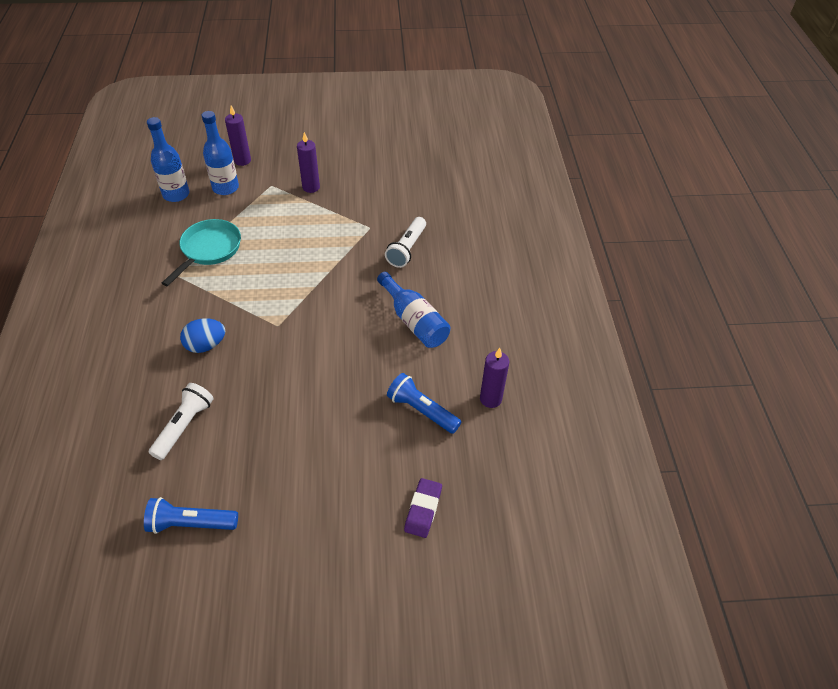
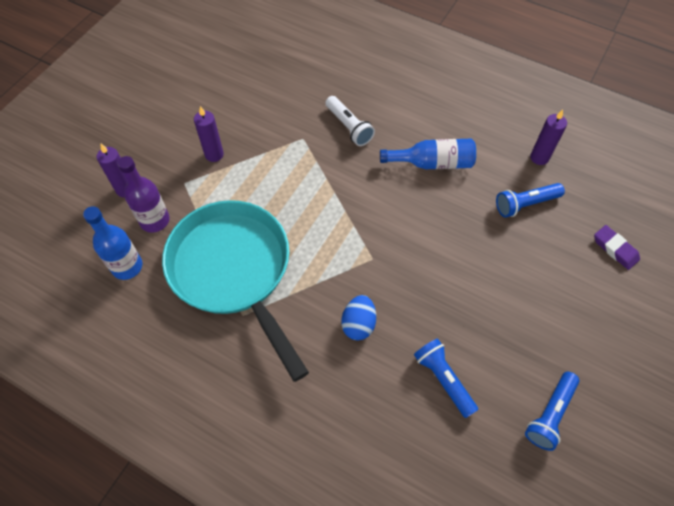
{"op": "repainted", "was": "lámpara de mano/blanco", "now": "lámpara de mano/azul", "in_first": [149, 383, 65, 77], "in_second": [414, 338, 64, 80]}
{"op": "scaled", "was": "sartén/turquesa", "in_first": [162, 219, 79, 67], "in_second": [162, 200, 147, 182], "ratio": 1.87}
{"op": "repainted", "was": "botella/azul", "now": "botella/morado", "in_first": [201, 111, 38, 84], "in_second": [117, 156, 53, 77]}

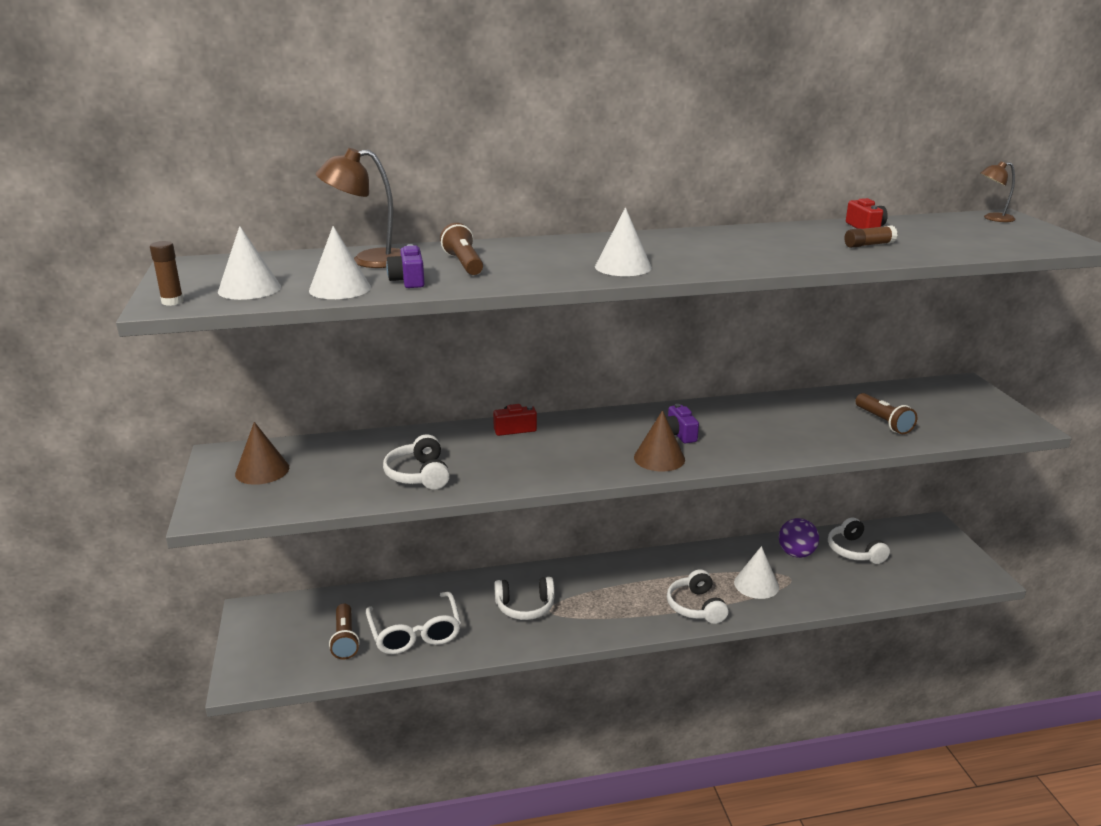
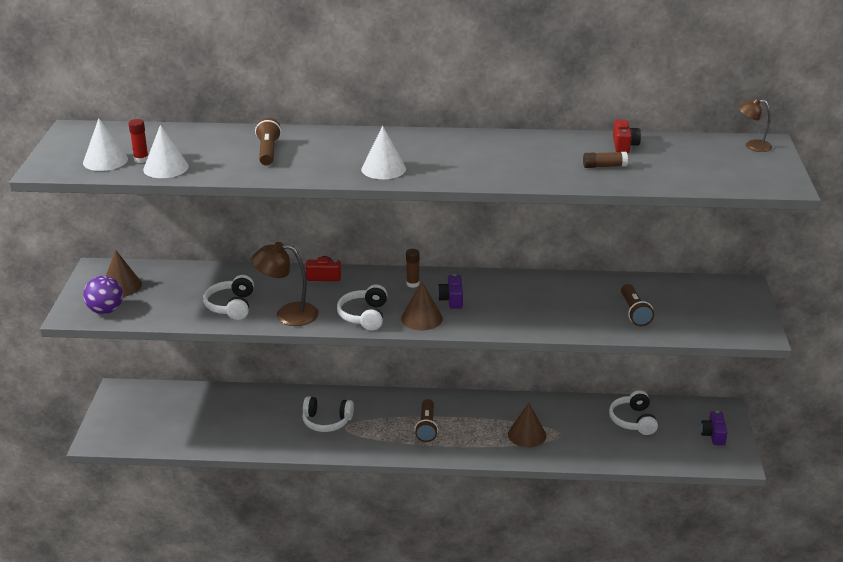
{"op": "shifted", "was": "barra de pegamento/marrón", "in_first": [150, 241, 34, 65], "in_second": [406, 249, 14, 39]}
{"op": "shifted", "was": "lámpara/marrón", "in_first": [316, 148, 85, 120], "in_second": [252, 242, 67, 84]}
{"op": "shifted", "was": "lámpara de mano/marrón", "in_first": [329, 603, 31, 56], "in_second": [415, 399, 23, 43]}
{"op": "gone", "was": "gafas/blanco", "in_first": [366, 592, 95, 62]}
{"op": "shifted", "was": "cámara/morado", "in_first": [386, 244, 39, 44], "in_second": [701, 411, 26, 34]}
{"op": "shifted", "was": "auriculares/blanco", "in_first": [667, 569, 61, 55], "in_second": [337, 284, 51, 47]}
{"op": "repainted", "was": "cono/blanco", "now": "cono/marrón", "in_first": [734, 546, 45, 53], "in_second": [508, 403, 38, 45]}
{"op": "shifted", "was": "pelota/morado", "in_first": [779, 518, 40, 40], "in_second": [83, 276, 40, 38]}
{"op": "new", "now": "barra de pegamento/rojo", "in_second": [129, 119, 19, 44]}

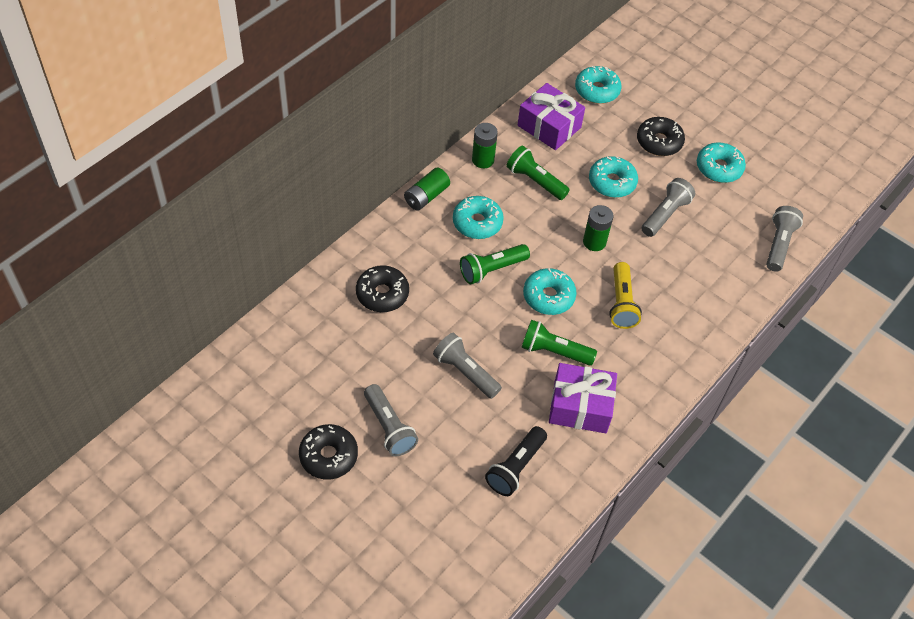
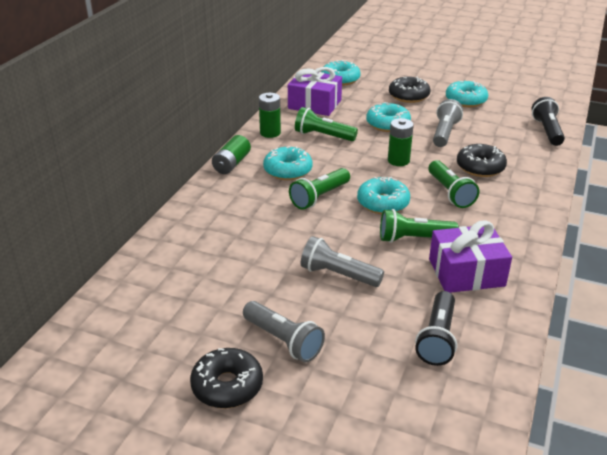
{"op": "shifted", "was": "rosquilla/negro", "in_first": [356, 265, 53, 47], "in_second": [457, 144, 50, 33]}
{"op": "repainted", "was": "lámpara de mano/amarillo", "now": "lámpara de mano/verde", "in_first": [609, 262, 33, 67], "in_second": [428, 160, 51, 48]}
{"op": "repainted", "was": "lámpara de mano/gris", "now": "lámpara de mano/negro", "in_first": [766, 206, 37, 66], "in_second": [531, 97, 34, 49]}

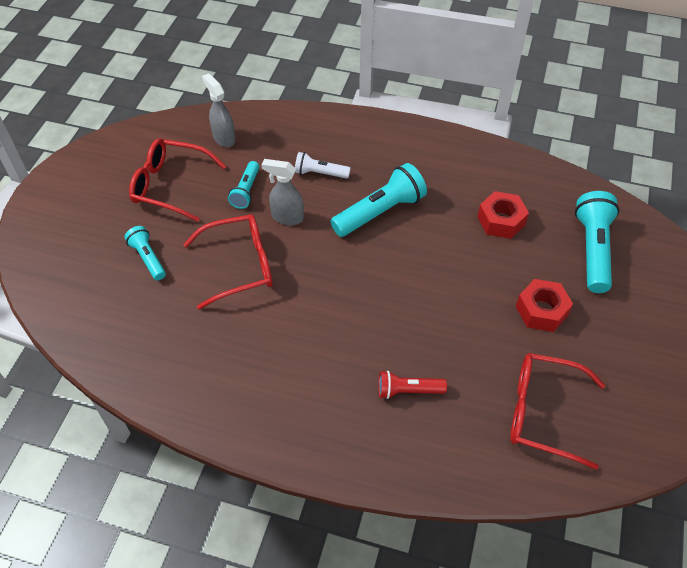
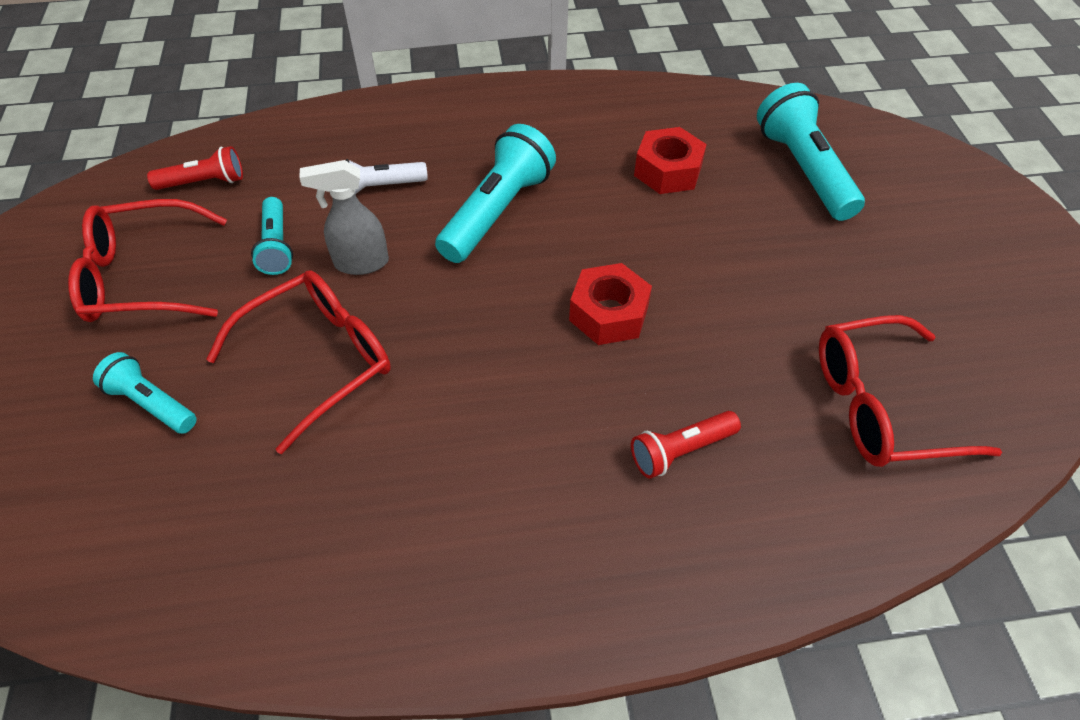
{"op": "swapped", "was": "pulverizador/gris", "now": "lámpara de mano/rojo", "in_first": [202, 73, 34, 74], "in_second": [147, 146, 96, 44]}
{"op": "shifted", "was": "tuerca/rojo", "in_first": [516, 279, 57, 53], "in_second": [569, 263, 83, 82]}

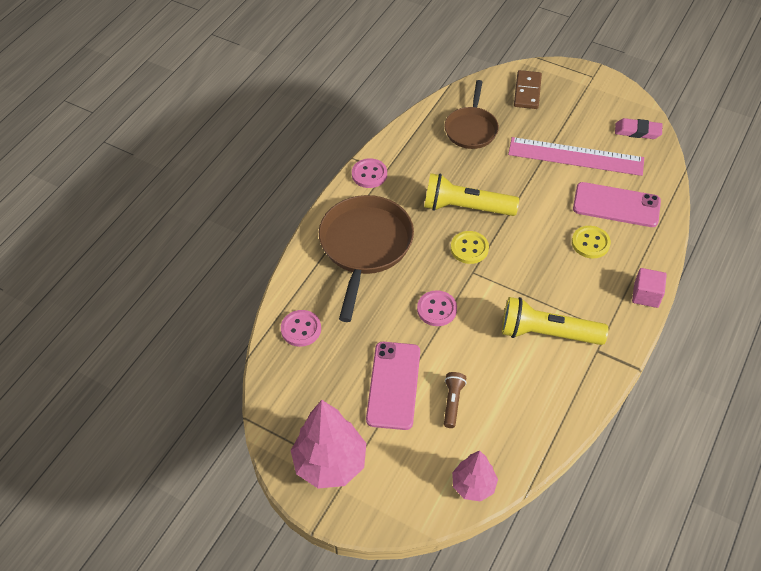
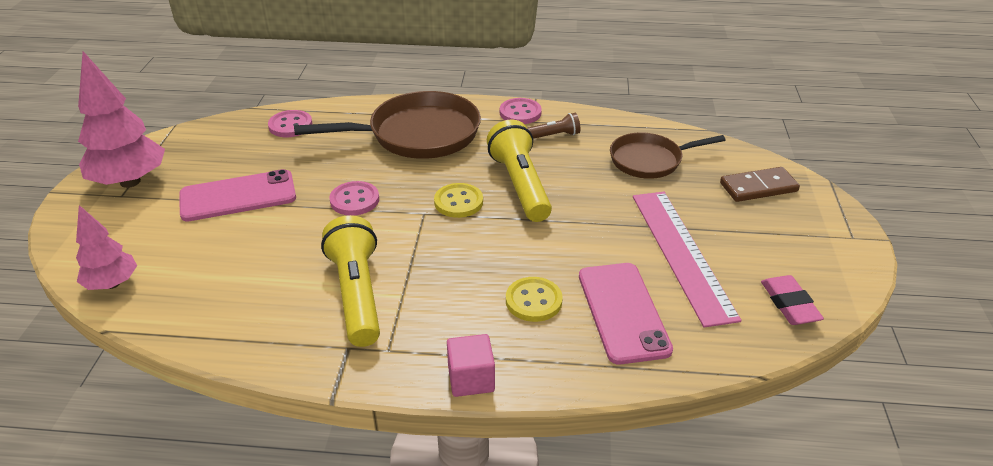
{"op": "shifted", "was": "lámpara de mano/marrón", "in_first": [444, 372, 23, 56], "in_second": [527, 113, 53, 26]}

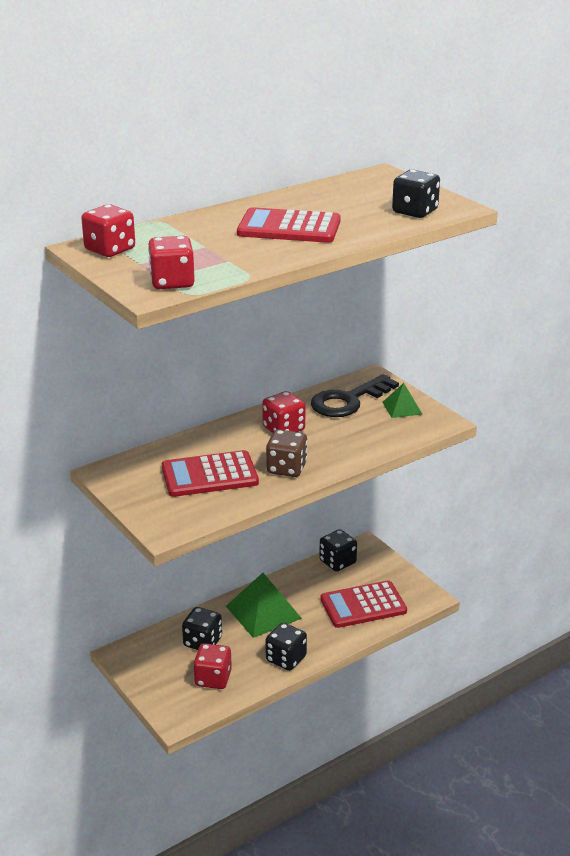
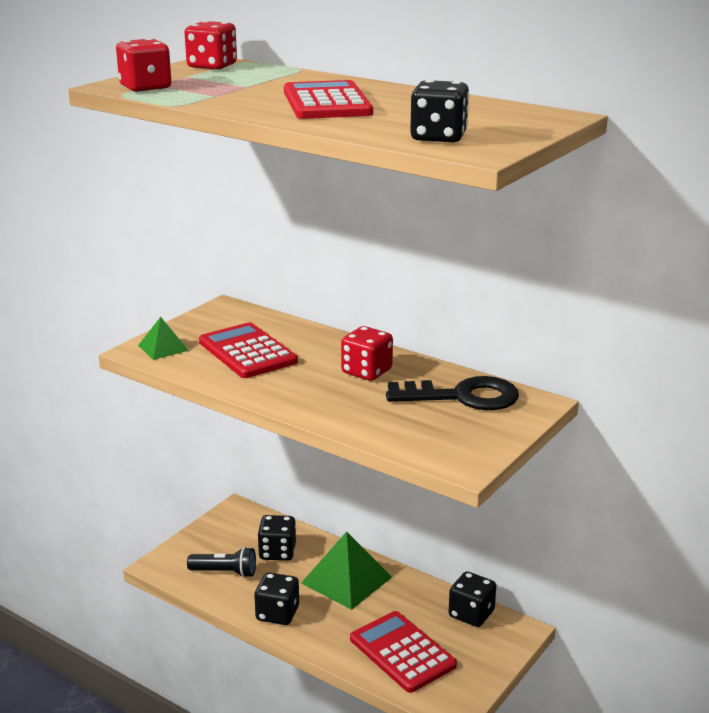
{"op": "swapped", "was": "dado/rojo", "now": "lámpara de mano/negro", "in_first": [193, 643, 39, 46], "in_second": [187, 547, 69, 31]}
{"op": "gone", "was": "dado/marrón", "in_first": [266, 429, 41, 48]}
{"op": "rotated", "was": "llave/negro", "in_first": [311, 374, 88, 43], "in_second": [386, 376, 133, 34], "clockwise": 150}
{"op": "shifted", "was": "pirámide/verde", "in_first": [382, 383, 40, 35], "in_second": [138, 317, 51, 43]}

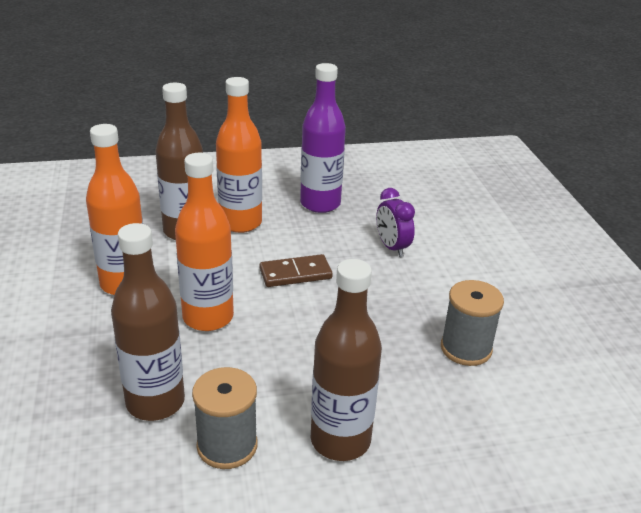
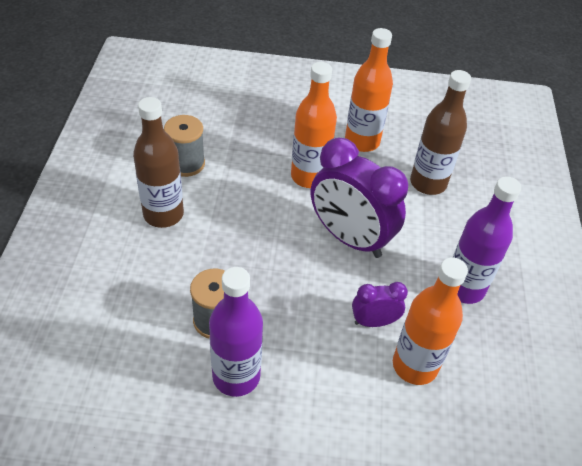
{"op": "gone", "was": "botella/marrón", "in_first": [111, 223, 74, 198]}
{"op": "shifted", "was": "botella/naranja", "in_first": [216, 77, 46, 156], "in_second": [393, 258, 75, 127]}
{"op": "swapped", "was": "ficha de dominó/marrón", "now": "despertador/morado", "in_first": [260, 254, 73, 33], "in_second": [311, 137, 97, 121]}
{"op": "new", "now": "botella/morado", "in_second": [209, 267, 54, 130]}

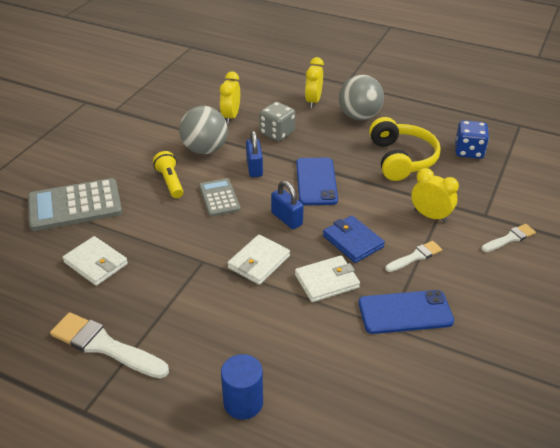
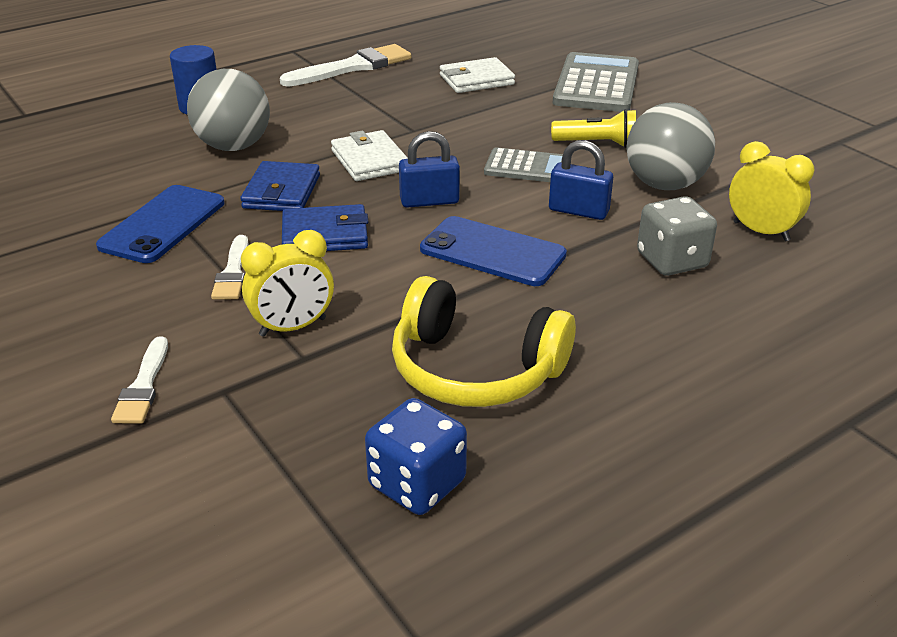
{"op": "repainted", "was": "cartera/blanco", "now": "cartera/azul", "in_first": [295, 255, 65, 47], "in_second": [240, 161, 80, 50]}
{"op": "gone", "was": "despertador/amarillo", "in_first": [305, 57, 19, 51]}
{"op": "shifted", "was": "pelota/gris", "in_first": [339, 75, 45, 45], "in_second": [187, 69, 83, 82]}

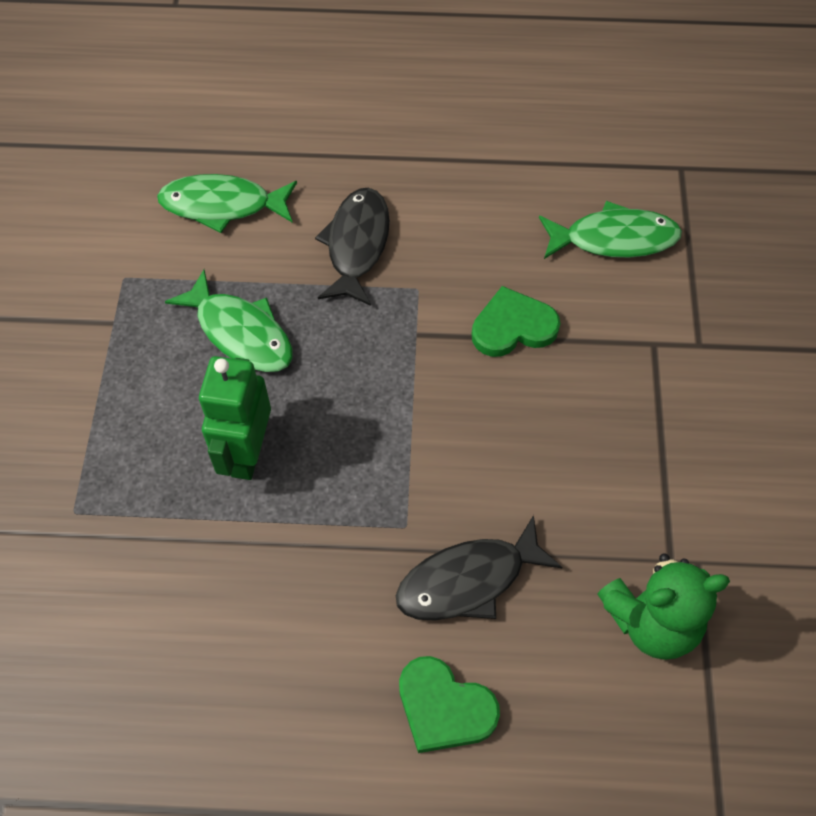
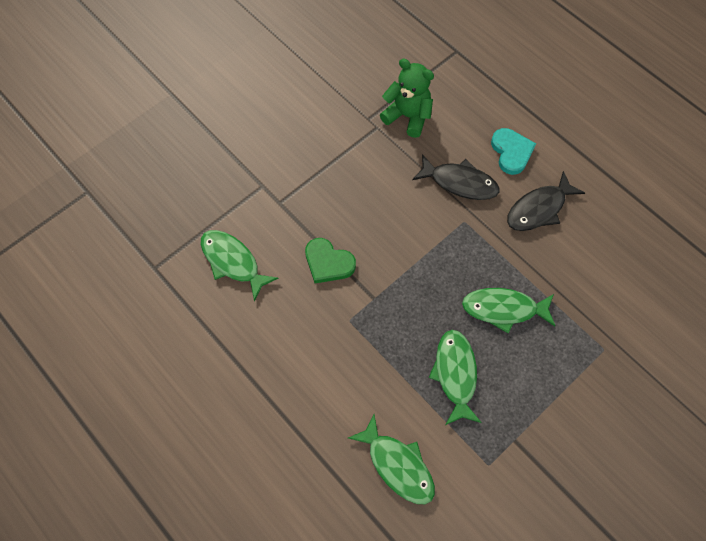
{"op": "swapped", "was": "robot/verde", "now": "pez/verde", "in_first": [199, 356, 72, 124], "in_second": [462, 288, 93, 45]}
{"op": "shifted", "was": "pez/negro", "in_first": [315, 188, 75, 118], "in_second": [507, 171, 78, 60]}
{"op": "repainted", "was": "corazón/verde", "now": "corazón/turquesa", "in_first": [399, 656, 101, 97], "in_second": [491, 128, 45, 47]}

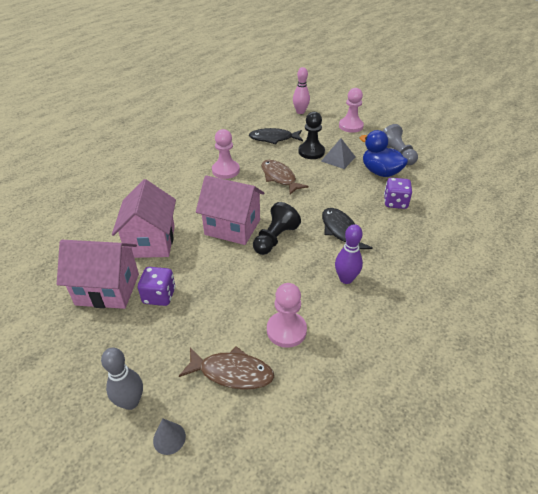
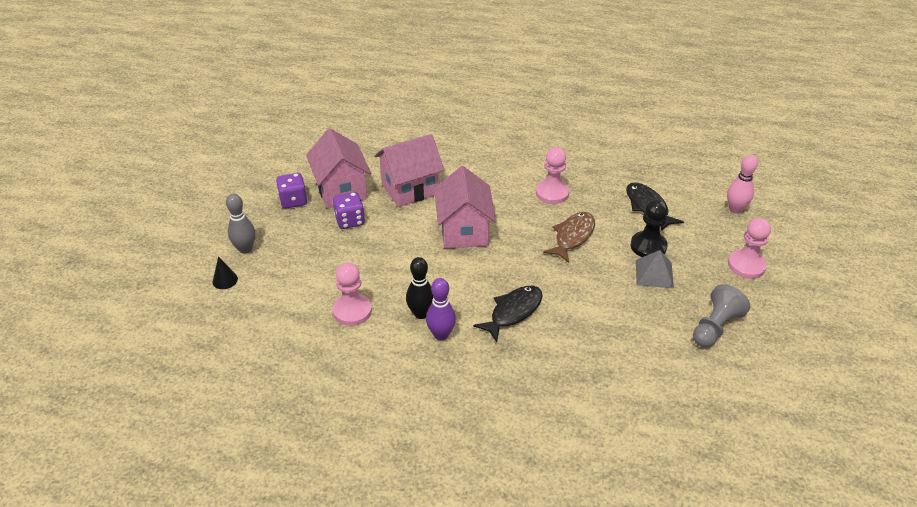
{"op": "repainted", "was": "cono/gris", "now": "cono/negro", "in_first": [153, 418, 33, 37], "in_second": [212, 256, 26, 33]}
{"op": "gone", "was": "pez/marrón", "in_first": [179, 346, 95, 44]}
{"op": "gone", "was": "peón/negro", "in_first": [253, 202, 48, 53]}
{"op": "gone", "was": "pato/azul", "in_first": [360, 130, 48, 47]}
{"op": "shifted", "was": "dado/morado", "in_first": [384, 178, 28, 31], "in_second": [276, 173, 32, 36]}
{"op": "new", "now": "bolo/negro", "in_second": [406, 257, 28, 62]}

